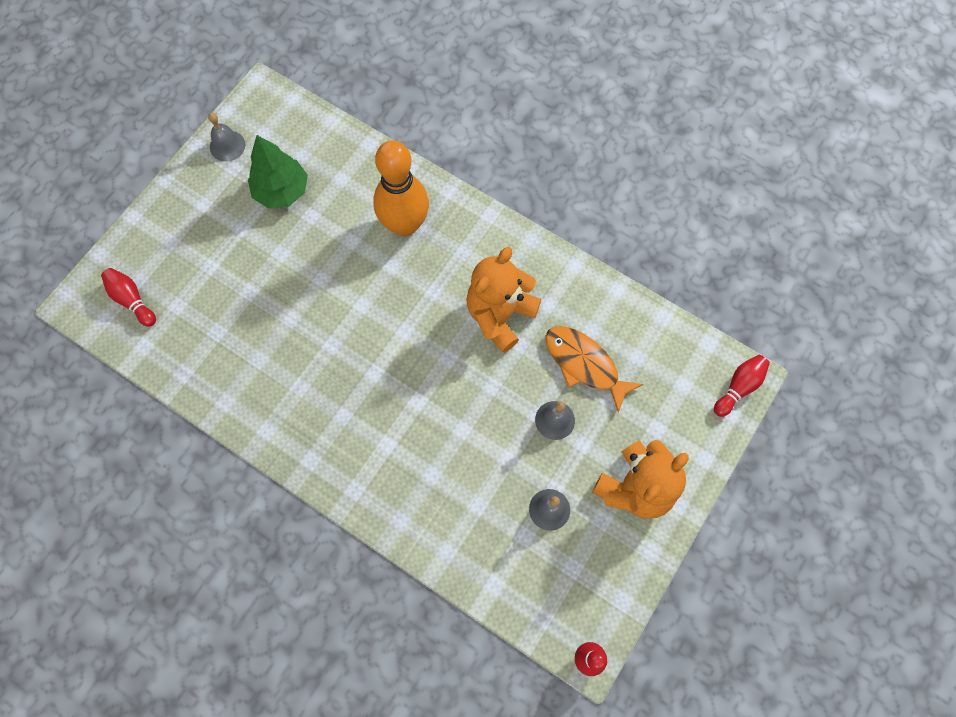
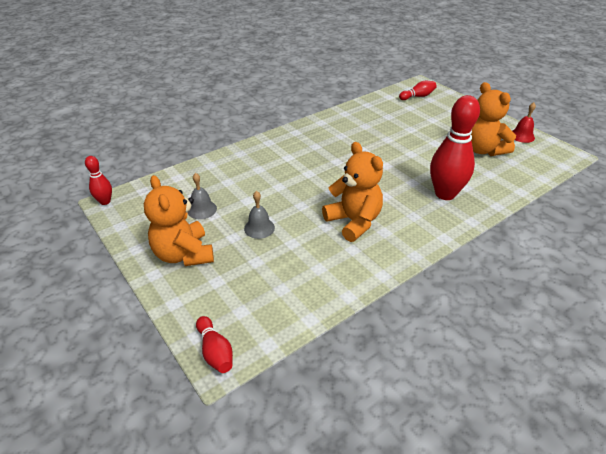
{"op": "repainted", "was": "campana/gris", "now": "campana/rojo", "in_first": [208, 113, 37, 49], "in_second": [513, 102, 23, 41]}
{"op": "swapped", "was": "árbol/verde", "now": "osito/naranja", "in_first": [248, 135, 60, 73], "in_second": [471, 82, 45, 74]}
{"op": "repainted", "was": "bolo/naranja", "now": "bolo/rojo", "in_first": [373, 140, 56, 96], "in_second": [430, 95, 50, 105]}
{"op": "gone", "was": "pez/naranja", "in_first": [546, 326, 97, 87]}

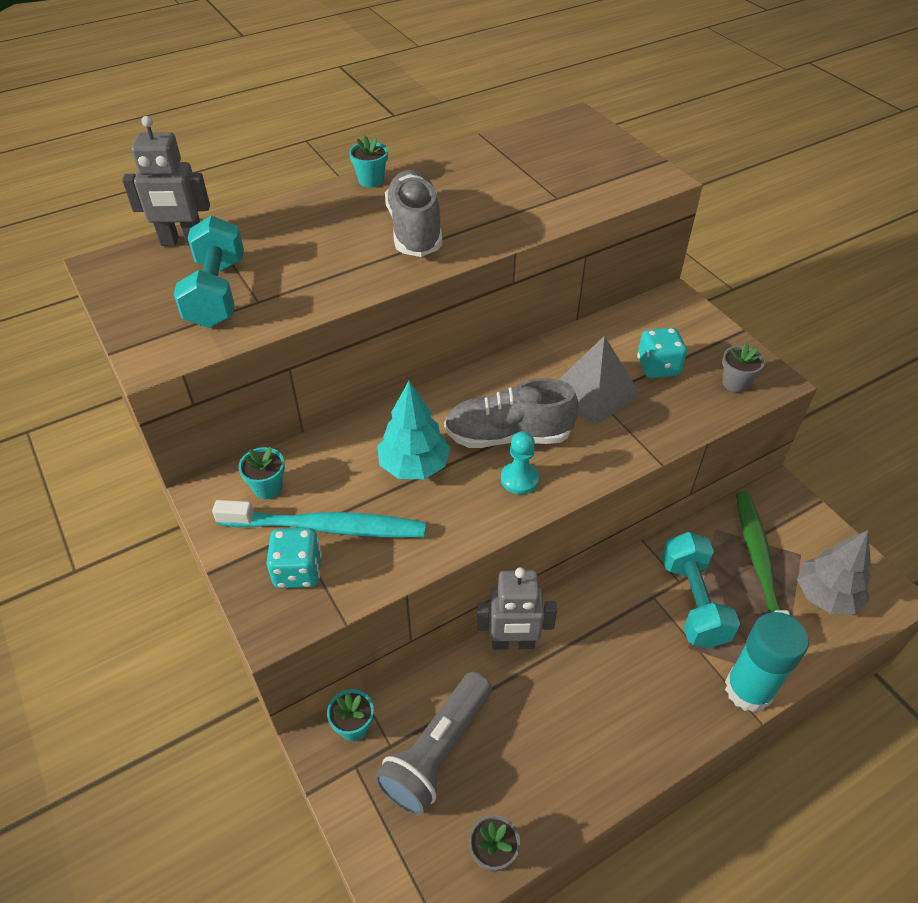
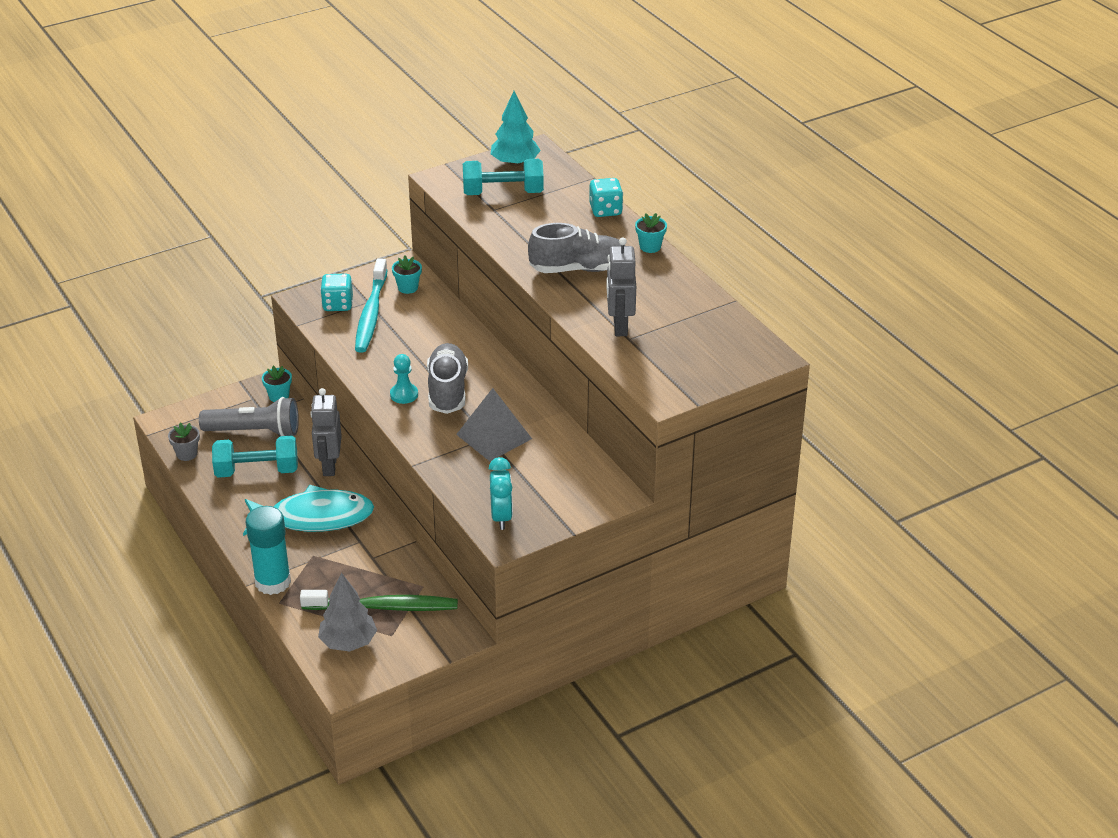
{"op": "shifted", "was": "robot/gris", "in_first": [122, 116, 88, 130], "in_second": [606, 237, 30, 99]}
{"op": "rotated", "was": "lámpara de mano/gris", "in_first": [375, 672, 117, 144], "in_second": [199, 397, 100, 39], "clockwise": 150}
{"op": "shifted", "was": "árbol/turquesa", "in_first": [377, 381, 74, 98], "in_second": [491, 91, 50, 75]}
{"op": "shifted", "was": "dado/turquesa", "in_first": [637, 327, 50, 51], "in_second": [589, 178, 34, 39]}
{"op": "shifted", "was": "mancuerna/turquesa", "in_first": [662, 532, 78, 116], "in_second": [212, 435, 86, 43]}
{"op": "swapped", "was": "maceta/gris", "now": "despertador/turquesa", "in_first": [722, 343, 43, 49], "in_second": [489, 457, 24, 73]}
{"op": "new", "now": "pez/turquesa", "in_second": [243, 485, 131, 51]}

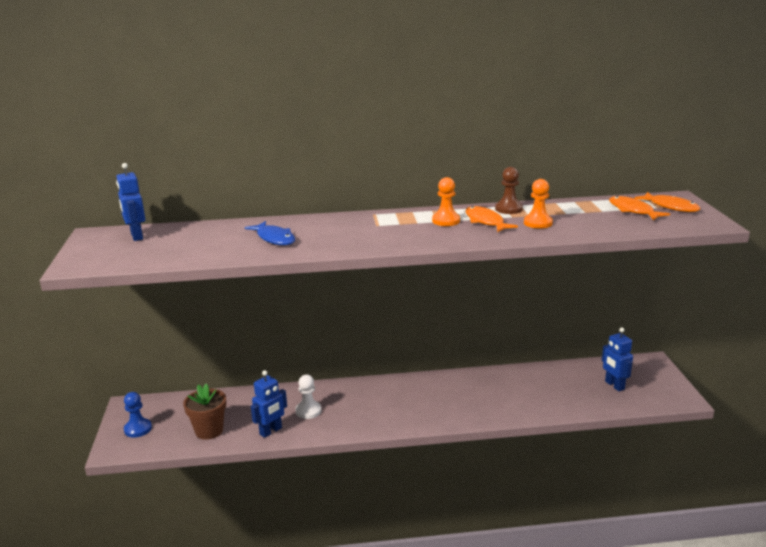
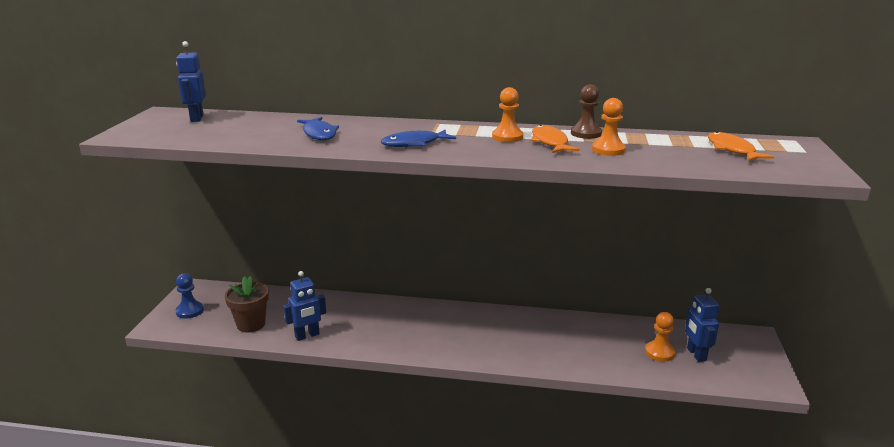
{"op": "gone", "was": "peón/blanco", "in_first": [295, 375, 26, 44]}
{"op": "gone", "was": "pez/naranja", "in_first": [634, 192, 67, 20]}
{"op": "new", "now": "pez/azul", "in_second": [381, 130, 75, 17]}
{"op": "new", "now": "peón/naranja", "in_second": [645, 312, 30, 50]}

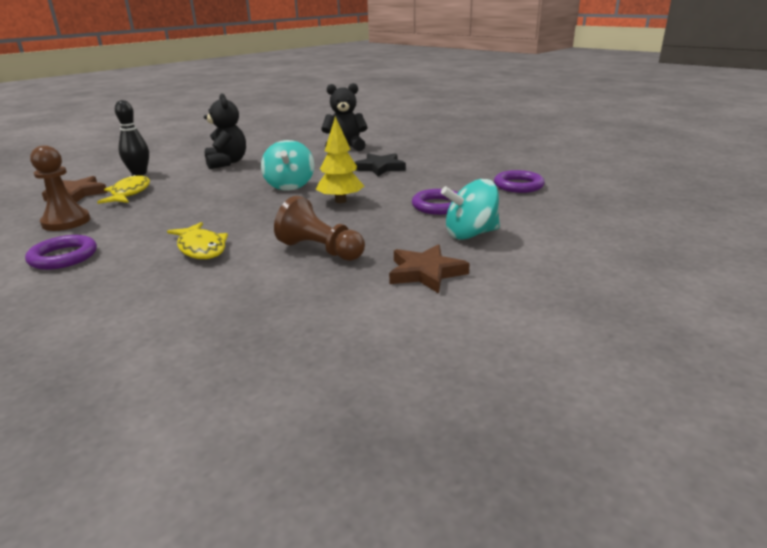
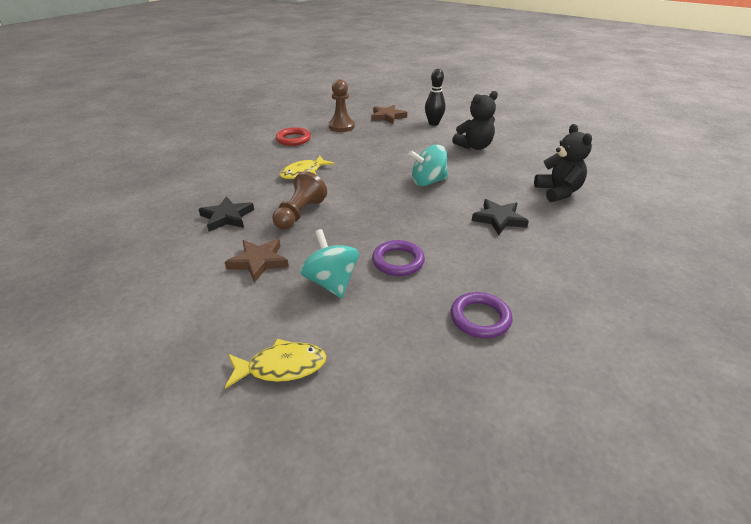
{"op": "repainted", "was": "anillo/morado", "now": "anillo/rojo", "in_first": [25, 235, 72, 35], "in_second": [276, 127, 35, 19]}
{"op": "shifted", "was": "pez/amarillo", "in_first": [97, 174, 53, 30], "in_second": [225, 339, 101, 50]}
{"op": "gone", "was": "árbol/amarillo", "in_first": [316, 116, 48, 87]}
{"op": "new", "now": "estrella/negro", "in_second": [199, 196, 55, 36]}

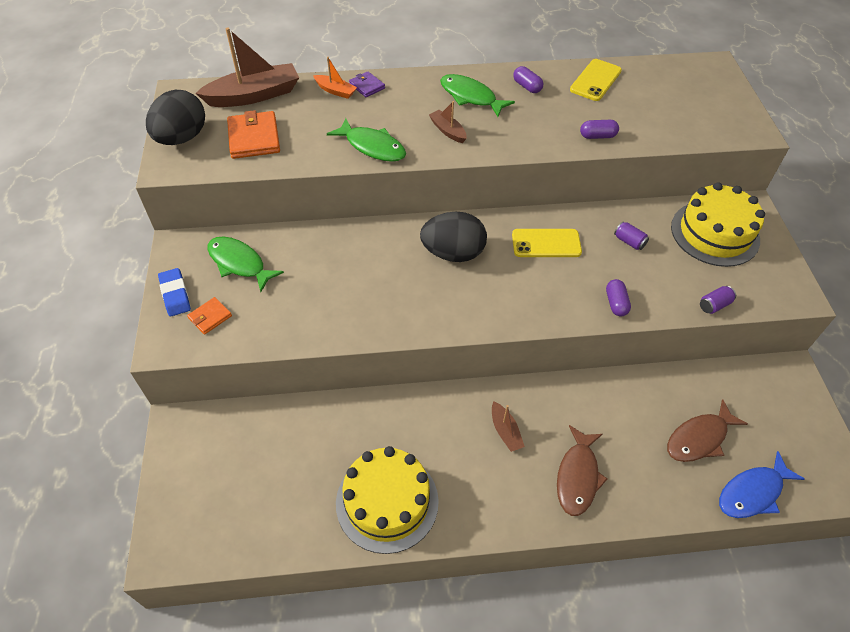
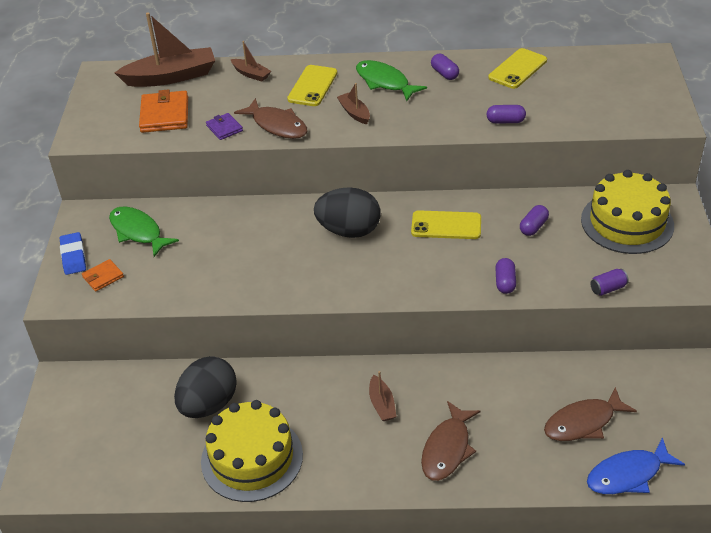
{"op": "shifted", "was": "huevo/negro", "in_first": [146, 90, 59, 55], "in_second": [174, 356, 63, 62]}
{"op": "repainted", "was": "barco/naranja", "now": "barco/marrón", "in_first": [313, 57, 44, 42], "in_second": [231, 41, 40, 40]}
{"op": "repainted", "was": "pez/verde", "now": "pez/marrón", "in_first": [327, 118, 79, 44], "in_second": [234, 98, 73, 41]}
{"op": "shifted", "was": "cartera/morado", "in_first": [349, 71, 36, 26], "in_second": [206, 113, 37, 27]}
{"op": "swapped", "was": "lata/morado", "now": "cápsula/morado", "in_first": [614, 222, 35, 28], "in_second": [520, 205, 29, 31]}
{"op": "new", "now": "móvil/amarillo", "in_second": [287, 65, 50, 41]}

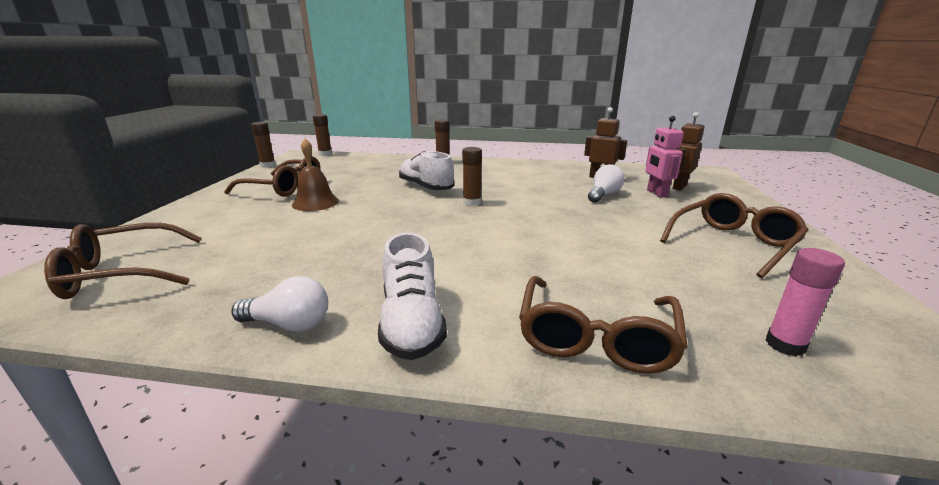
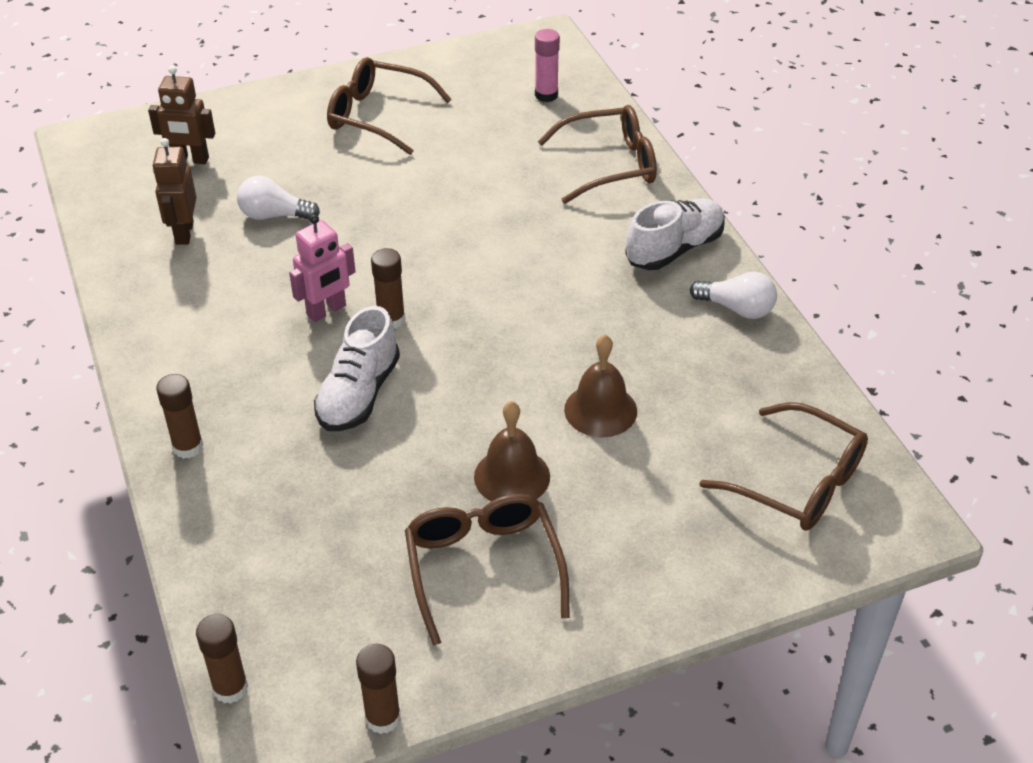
{"op": "rotated", "was": "bombilla/blanco", "in_first": [232, 276, 96, 56], "in_second": [690, 272, 87, 47], "clockwise": 135}
{"op": "shifted", "was": "robot/rosa", "in_first": [646, 116, 38, 82], "in_second": [289, 214, 67, 108]}
{"op": "new", "now": "campana/marrón", "in_second": [564, 335, 73, 102]}

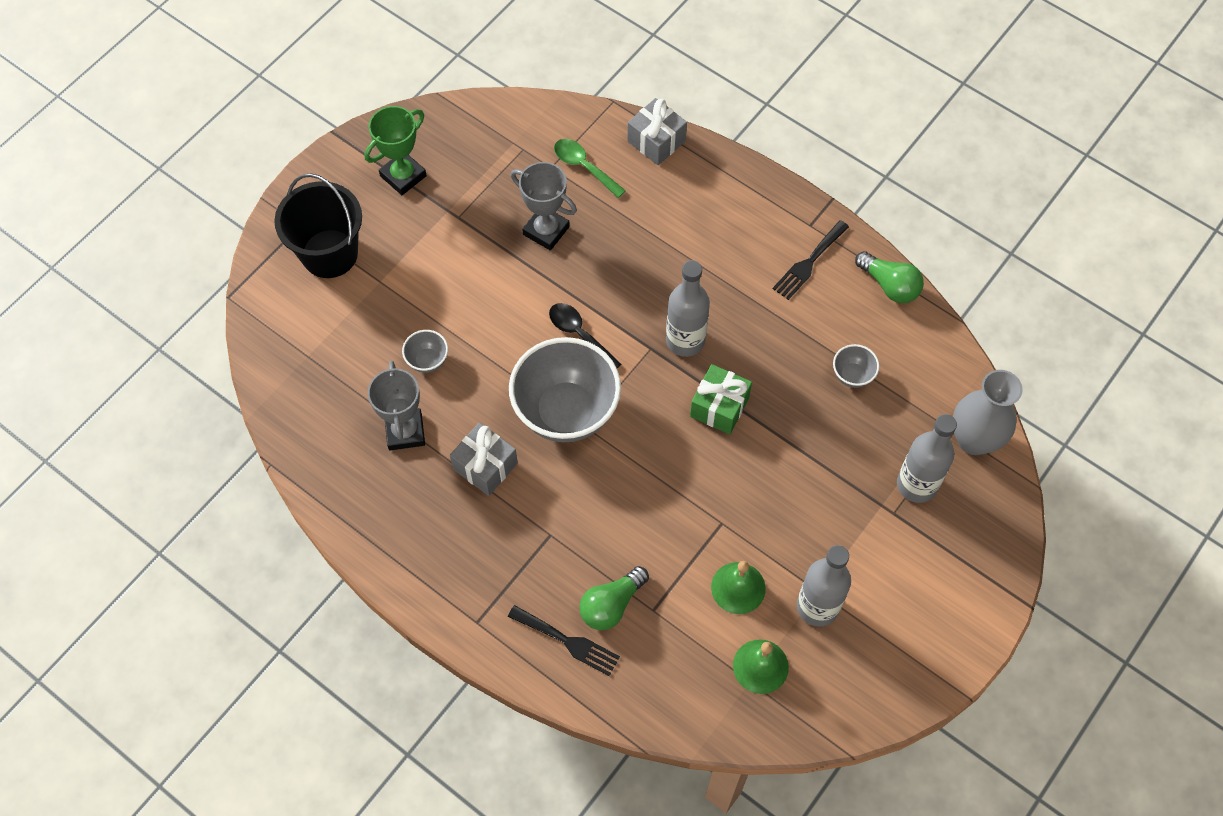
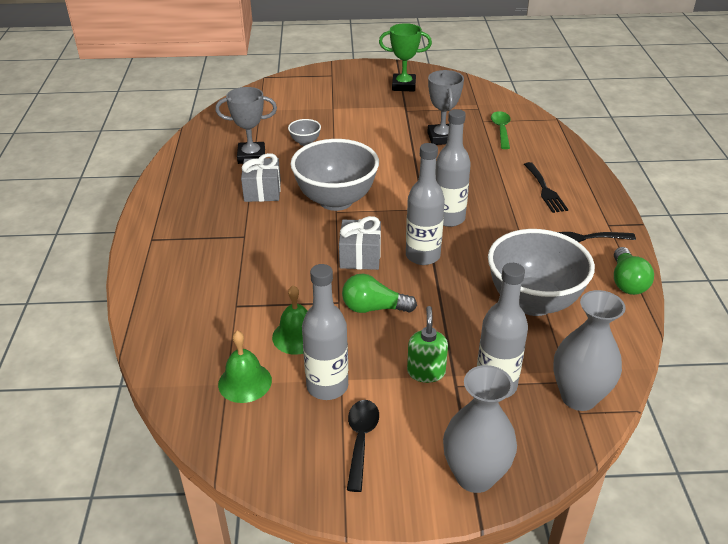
{"op": "gone", "was": "balde/negro", "in_first": [274, 173, 88, 105]}
{"op": "rotated", "was": "trofeo/gris", "in_first": [368, 361, 57, 90], "in_second": [215, 87, 62, 77], "clockwise": 45}
{"op": "shifted", "was": "tenedor/negro", "in_first": [508, 605, 112, 71], "in_second": [524, 162, 44, 51]}
{"op": "shifted", "was": "cuchara/negro", "in_first": [549, 303, 72, 65], "in_second": [347, 400, 32, 92]}
{"op": "shifted", "was": "bombilla/verde", "in_first": [579, 566, 70, 64], "in_second": [342, 274, 75, 39]}
{"op": "shifted", "was": "regalo/gris", "in_first": [627, 98, 60, 67], "in_second": [339, 216, 42, 54]}
{"op": "swapped", "was": "regalo/verde", "now": "botella/gris", "in_first": [690, 364, 62, 70], "in_second": [406, 143, 39, 122]}
{"op": "scaled", "was": "cuenco/gris", "in_first": [833, 344, 46, 44], "in_second": [488, 229, 107, 87], "ratio": 2.35}
{"op": "new", "now": "dispensador de jabón/verde", "in_second": [407, 306, 41, 77]}
{"op": "new", "now": "florero/gris", "in_second": [443, 365, 74, 128]}

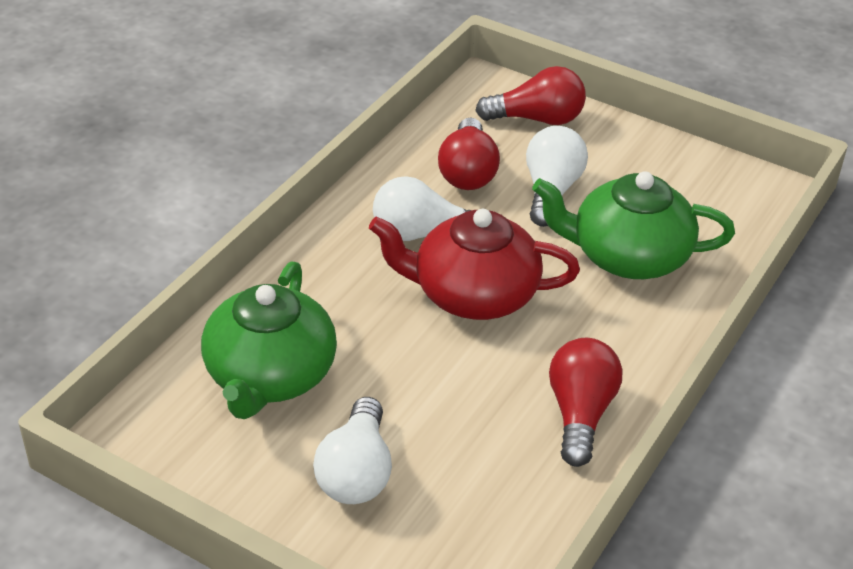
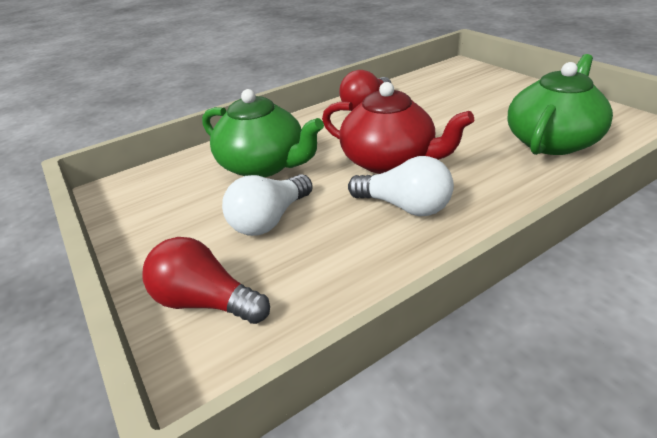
{"op": "gone", "was": "bombilla/blanco", "in_first": [313, 397, 79, 107]}
{"op": "gone", "was": "bombilla/rojo", "in_first": [438, 118, 62, 72]}

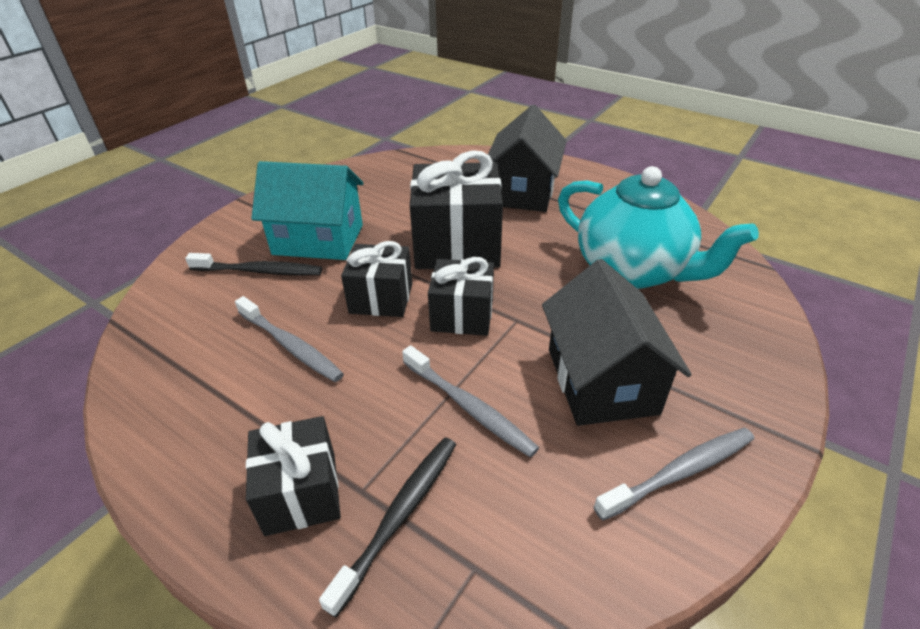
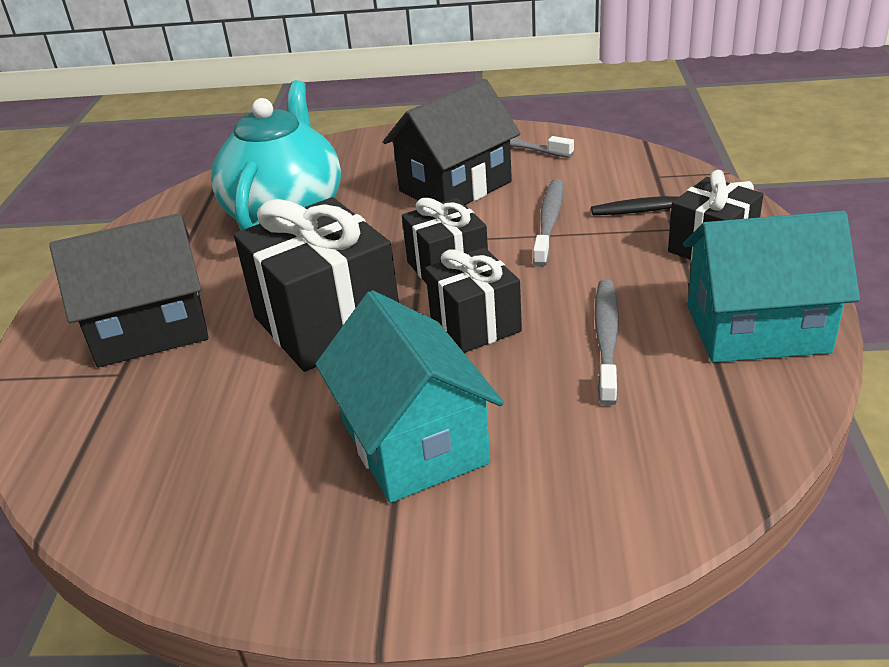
{"op": "gone", "was": "cepillo de dientes/negro", "in_first": [185, 253, 137, 23]}
{"op": "new", "now": "casa/turquesa", "in_second": [683, 211, 177, 152]}

